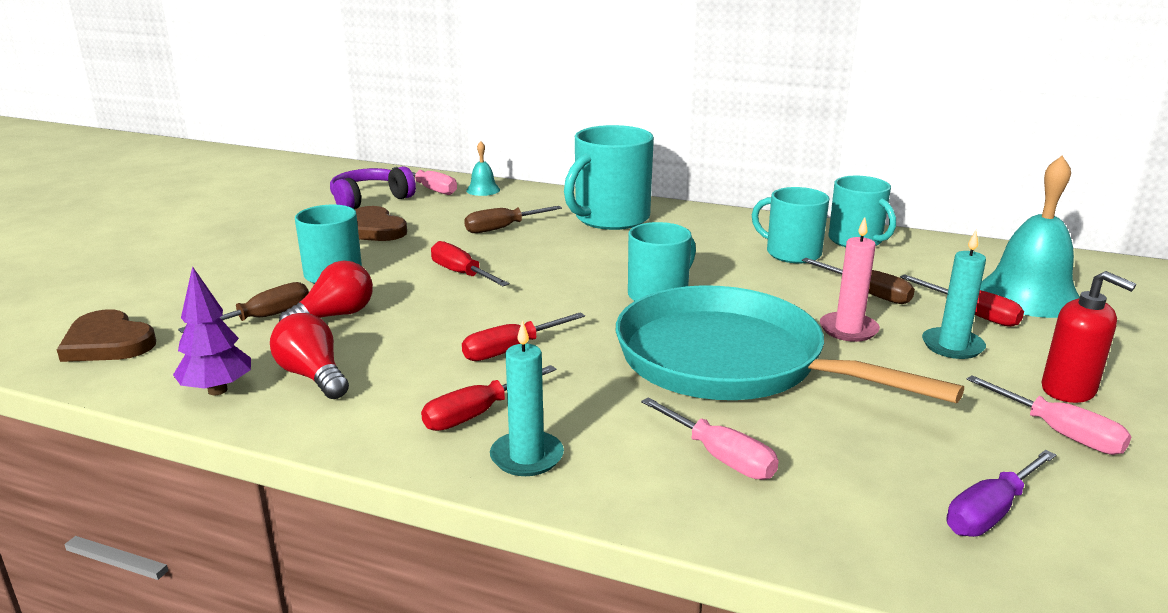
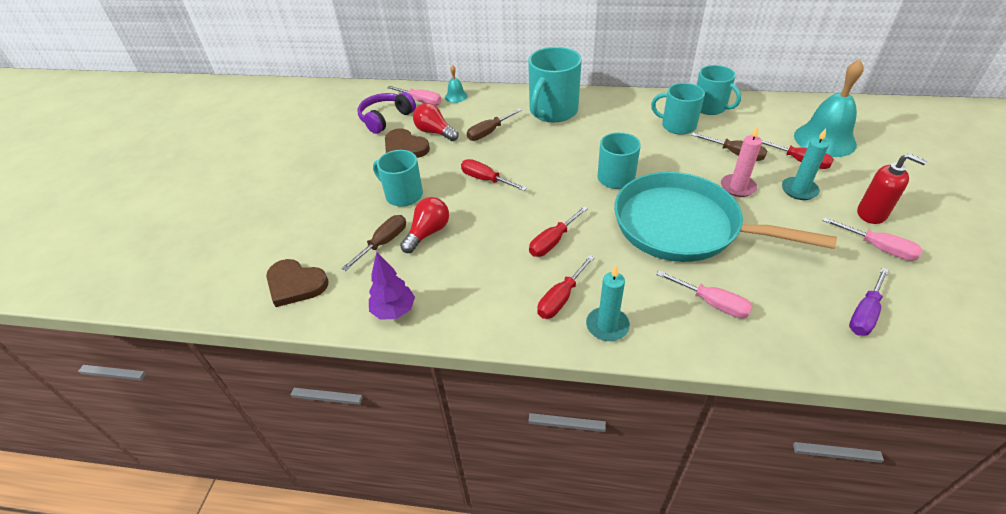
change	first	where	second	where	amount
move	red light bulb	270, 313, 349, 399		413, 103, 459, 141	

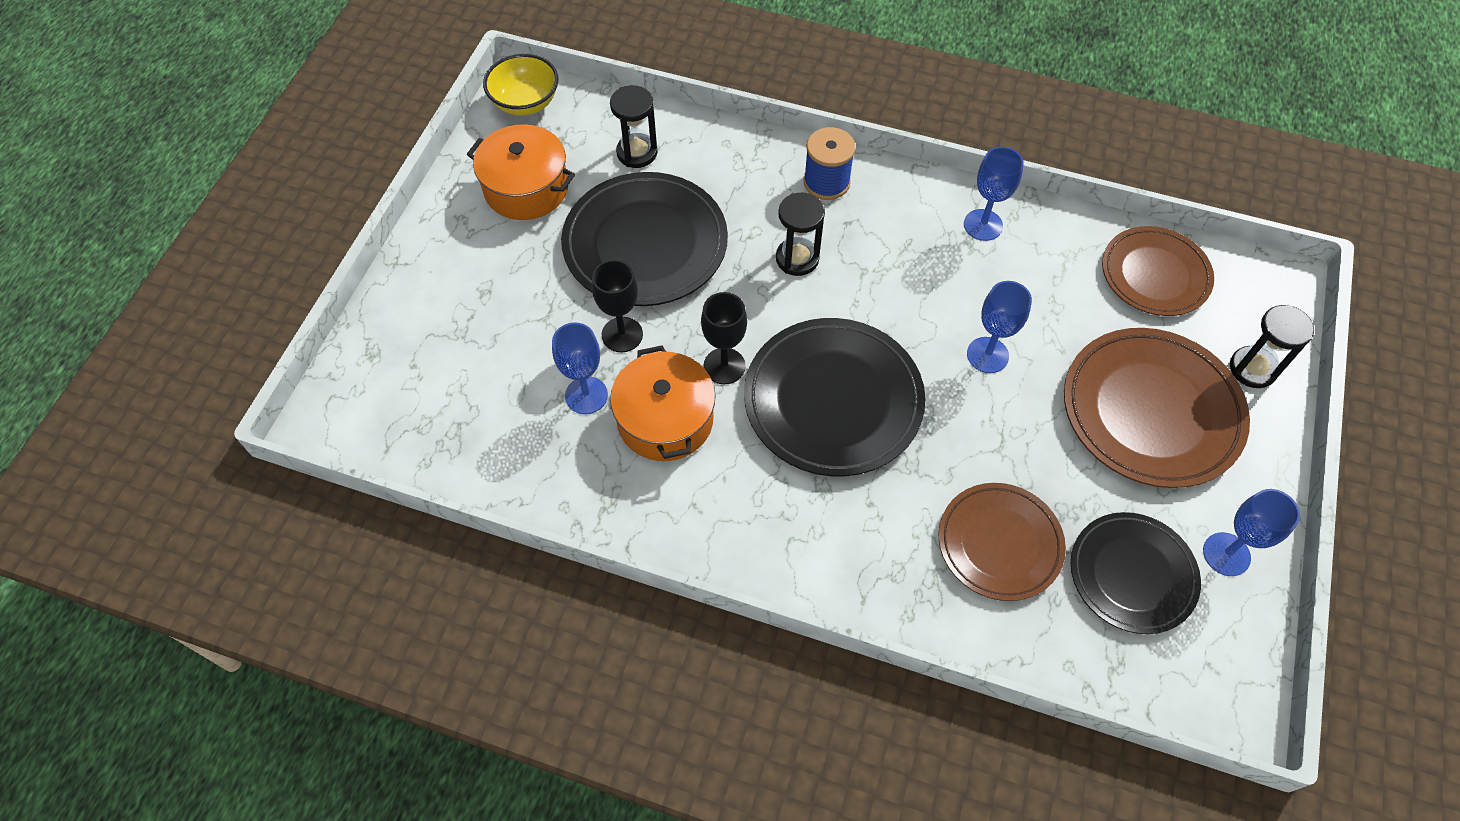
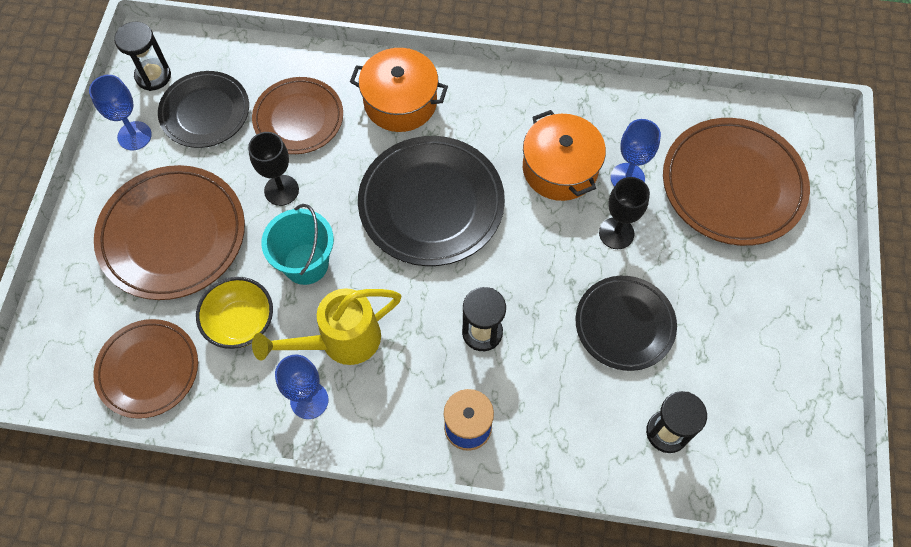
change	first	where	second	where	amount
insert			yellow watering can	252, 288, 401, 365	
insert			brown plate	663, 118, 810, 246	
move	orange pot	467, 124, 575, 220		350, 48, 448, 132	
move	yellow bowl	483, 54, 559, 116		196, 277, 273, 349	
move	black goblet	701, 292, 747, 384		248, 132, 299, 206	
move	black hourglass	1230, 305, 1314, 388		114, 22, 171, 91	
replace	blue goblet	967, 281, 1032, 373	turquoise bucket	261, 204, 334, 285	
resize	black plate	561, 172, 728, 306		576, 276, 677, 371	x0.65

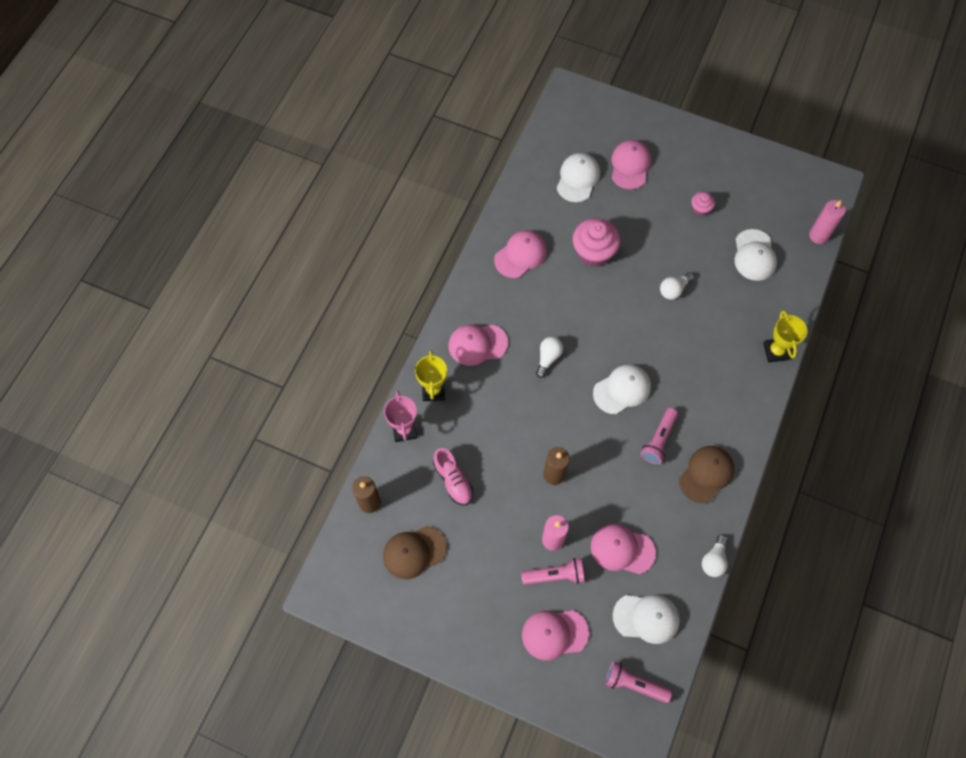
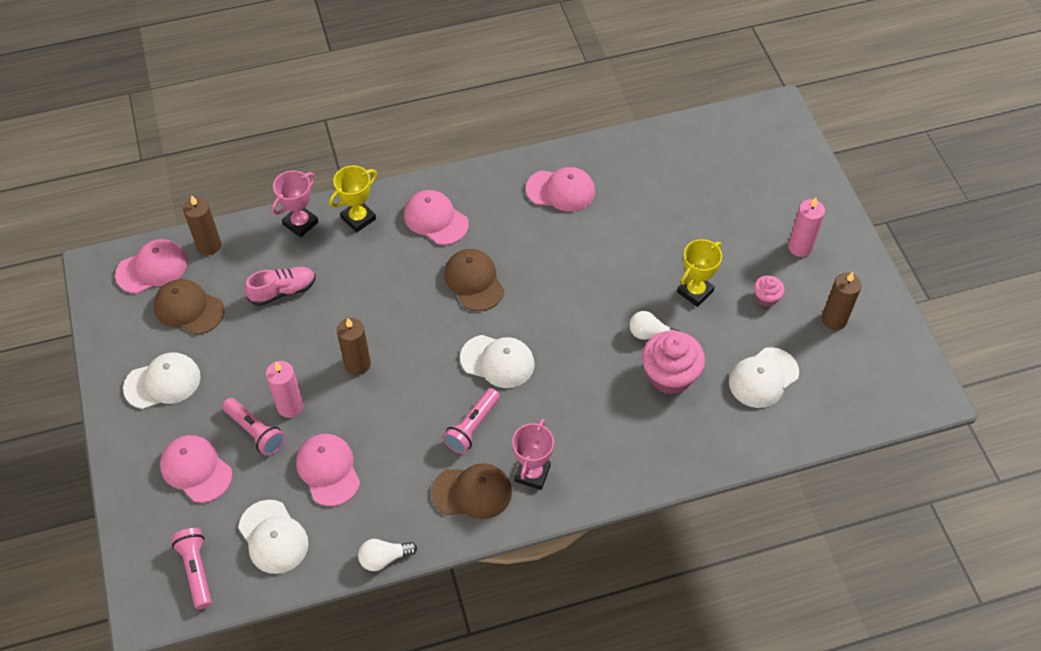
change	first	where	second	where	amount
insert			pink trophy	512, 419, 554, 490	
insert			brown candle	822, 272, 862, 330	
move	white cap	557, 153, 600, 202		123, 352, 201, 409	
move	pink cupcake	573, 218, 620, 267		642, 331, 705, 395	
move	pink cap	612, 140, 651, 189		115, 239, 187, 294	
move	yellow trophy	763, 310, 808, 362		677, 239, 722, 307	
move	pink candle	809, 200, 846, 244		788, 198, 825, 257	
replace	white light bulb	536, 337, 563, 378	brown cap	444, 249, 504, 311	
rotate	pink shoe	433, 448, 473, 506		245, 267, 316, 306	135 degrees counterclockwise
rotate	pink flashlight	641, 408, 678, 464		443, 388, 500, 454	45 degrees counterclockwise

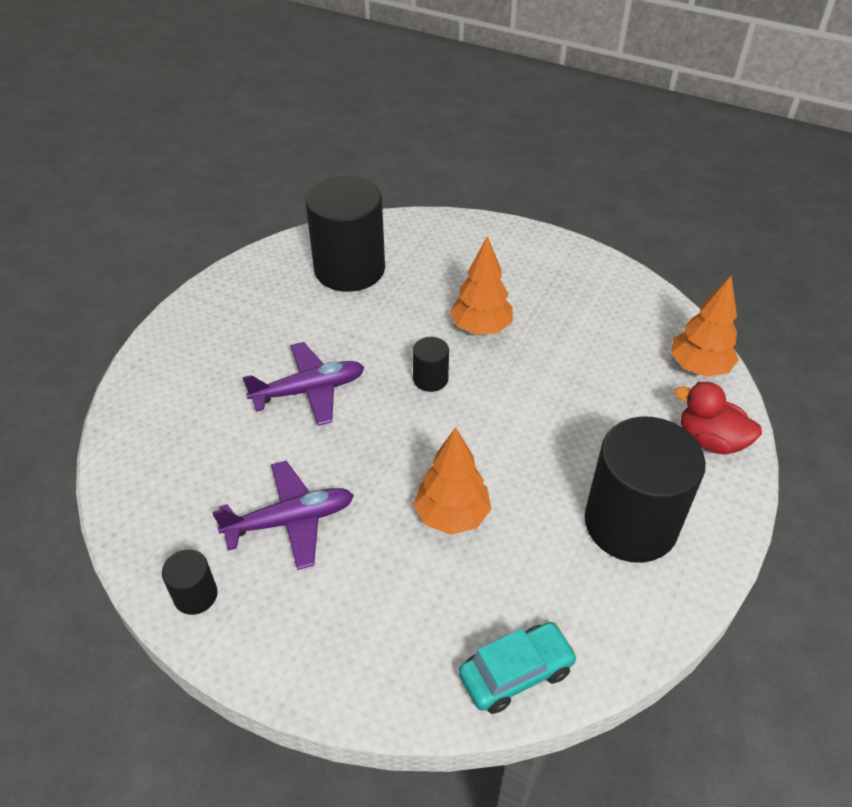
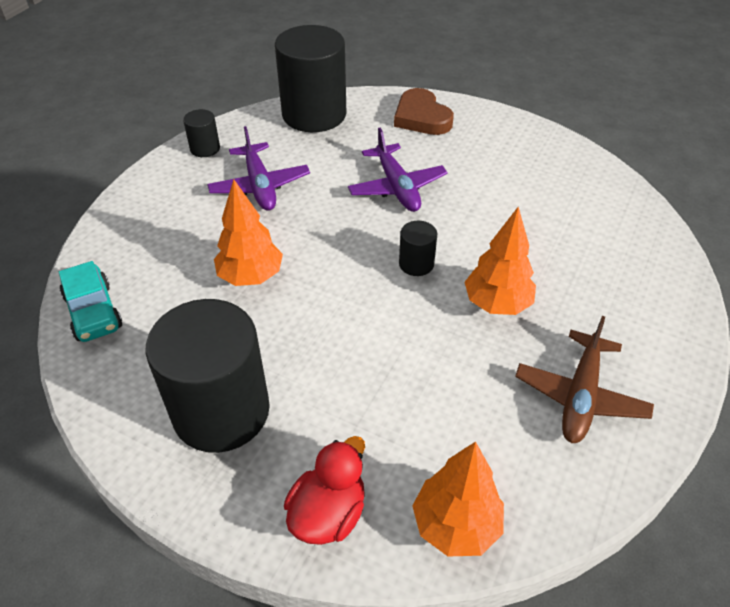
change	first	where	second	where	amount
insert			brown heart	394, 88, 454, 135	
insert			brown plane	515, 316, 654, 443	
move	black cylinder	306, 176, 385, 292		275, 25, 346, 132	

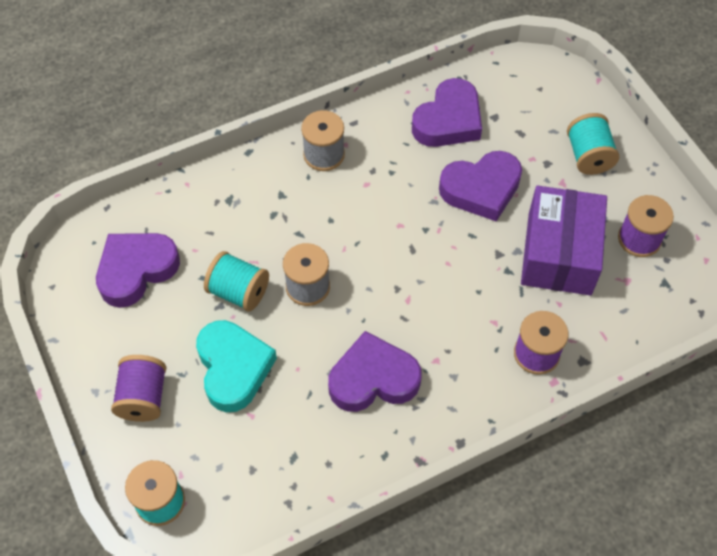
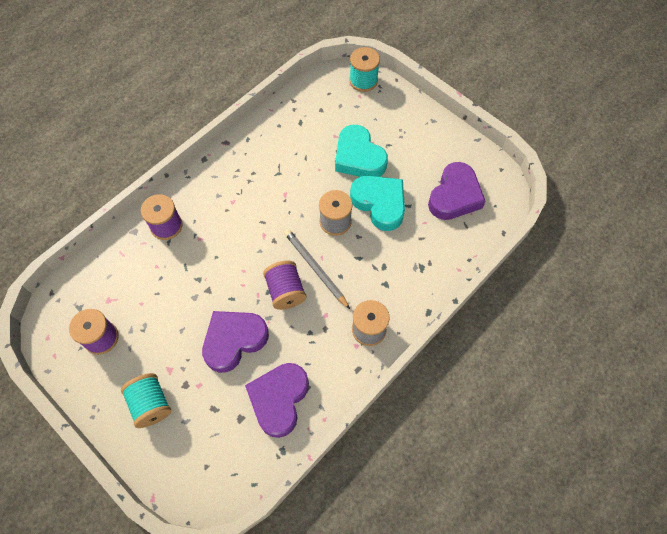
change	first	where	second	where	amount
delete	purple heart	328, 331, 422, 412			
delete	purple box	521, 186, 607, 295			
insert			grey pencil	284, 229, 350, 309	
move	purple spool	111, 355, 167, 422		263, 260, 306, 310	
replace	turquoise spool	204, 251, 269, 311	turquoise heart	350, 176, 405, 231	

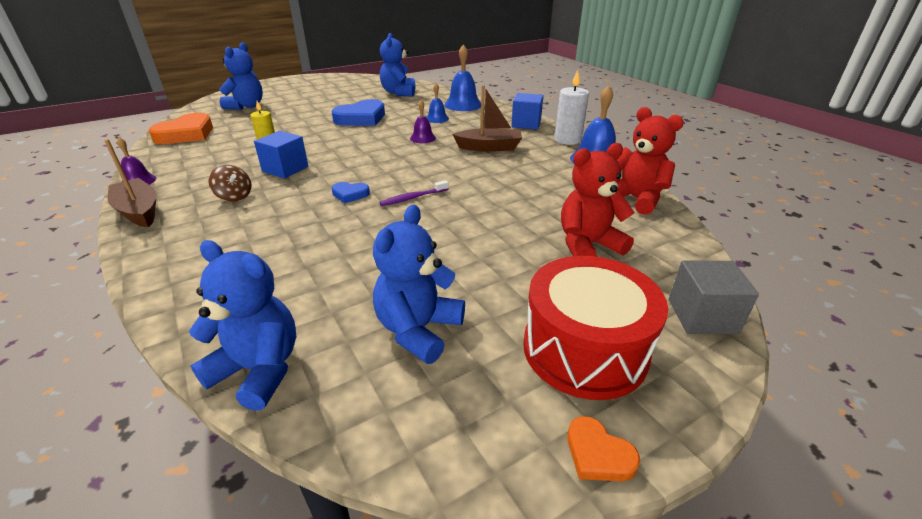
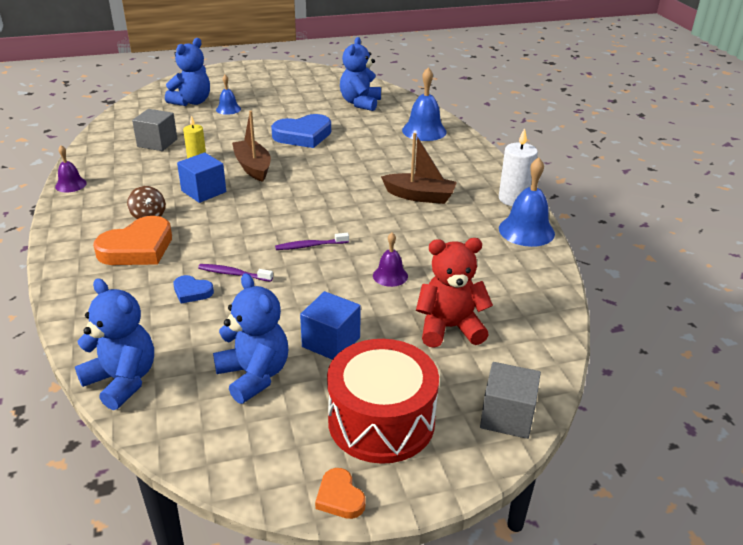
change	first	where	second	where	amount
delete	red teddy bear	616, 107, 684, 215			
insert			grey cube	132, 109, 177, 151	
insert			purple toothbrush	198, 264, 273, 282	
move	brown boat	104, 139, 157, 227		232, 110, 271, 182	
move	orange heart	149, 113, 213, 144		93, 216, 172, 265	
move	blue heart	332, 182, 370, 203		173, 275, 214, 304	
move	purple bell	410, 100, 436, 143		373, 232, 408, 287	
move	blue bell	426, 83, 449, 123		216, 75, 241, 115	
move	blue cube	511, 93, 544, 130		300, 291, 361, 360	
rotate	blue teddy bear	373, 205, 465, 364		213, 273, 288, 404	105 degrees clockwise

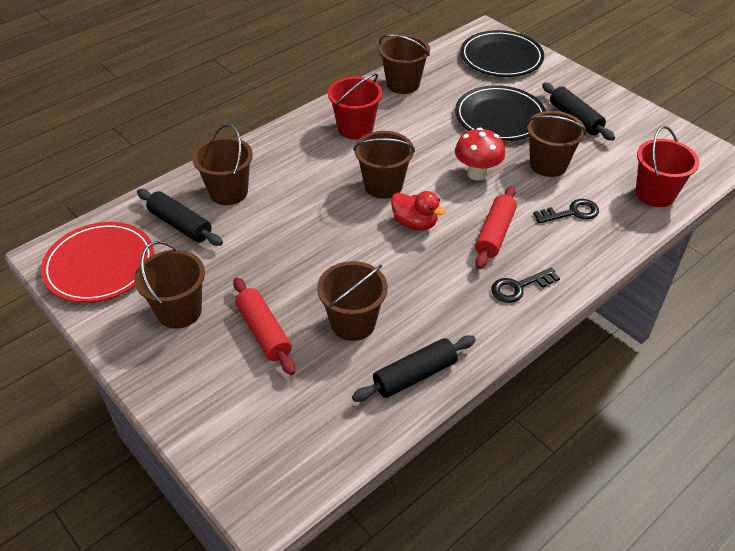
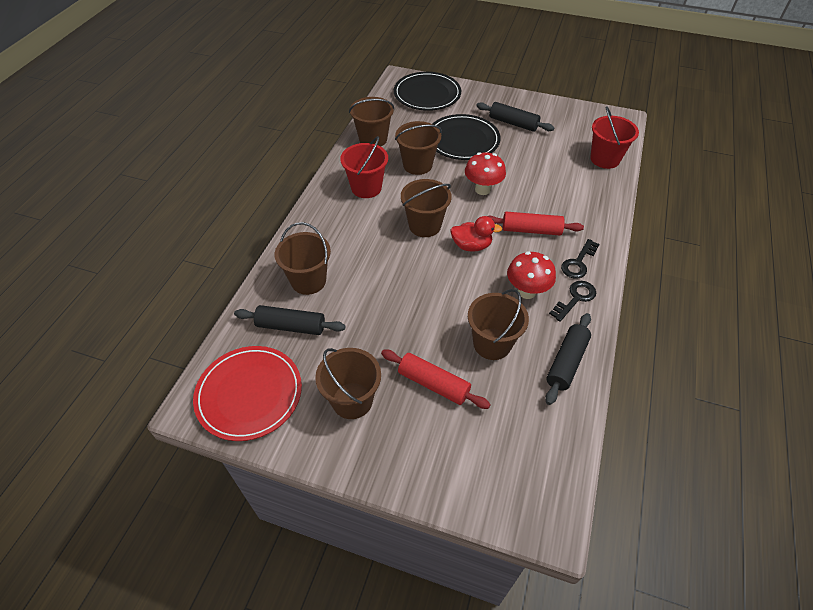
change	first	where	second	where	amount
insert			red mushroom	507, 251, 556, 299	
move	brown bucket	526, 111, 586, 177		395, 121, 442, 175	
move	black key	533, 199, 599, 223		549, 281, 596, 322	
rotate	red rolling pin	475, 186, 517, 269		488, 212, 584, 235	75 degrees counterclockwise

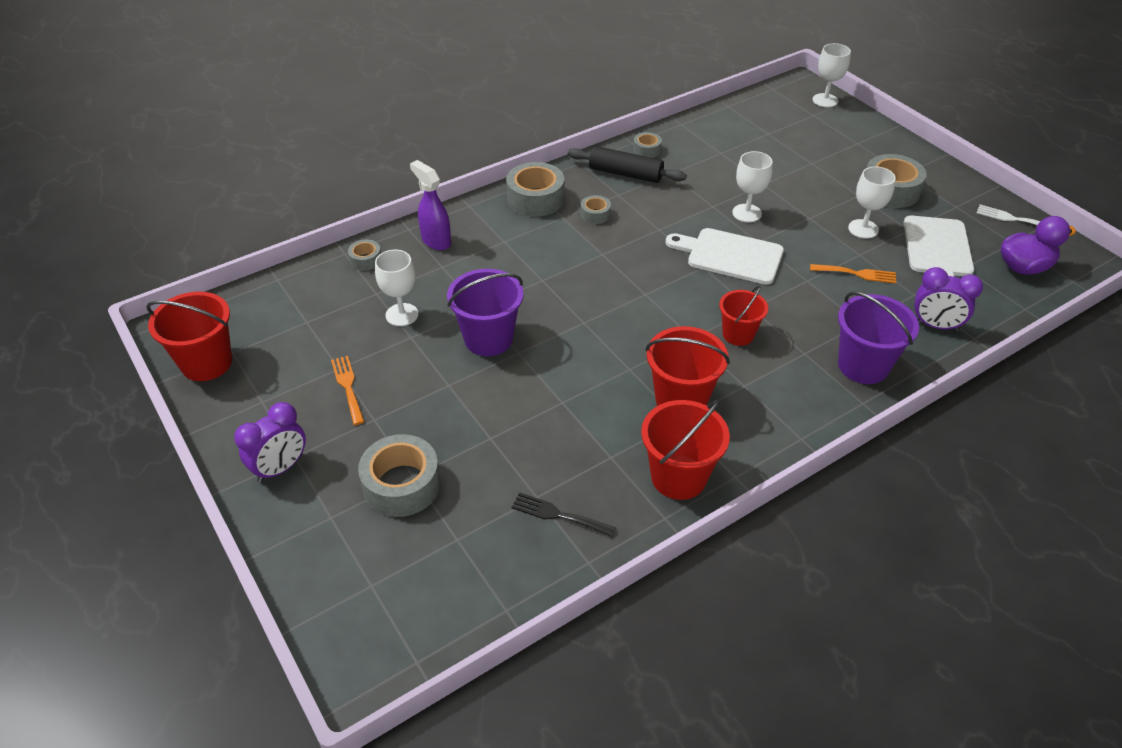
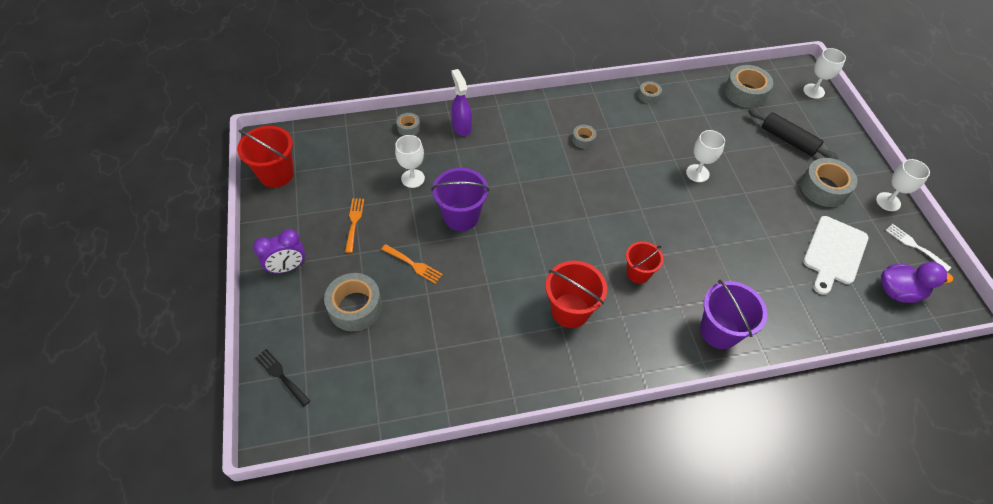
change	first	where	second	where	amount
delete	red bucket	641, 400, 730, 500			
delete	white cutting board	666, 228, 784, 285			
delete	purple clock	914, 267, 983, 331			
move	grey tape	506, 162, 564, 217		724, 65, 773, 108	
move	black fork	511, 492, 616, 537		255, 349, 310, 407	
move	black rolling pin	568, 146, 687, 183		748, 108, 838, 160	
move	orange fork	810, 264, 897, 283		381, 244, 443, 284	
move	white goblet	848, 167, 896, 239		876, 159, 930, 211	

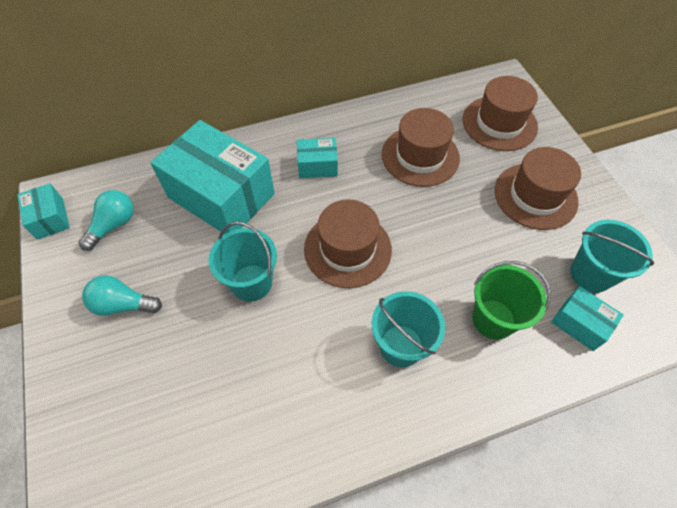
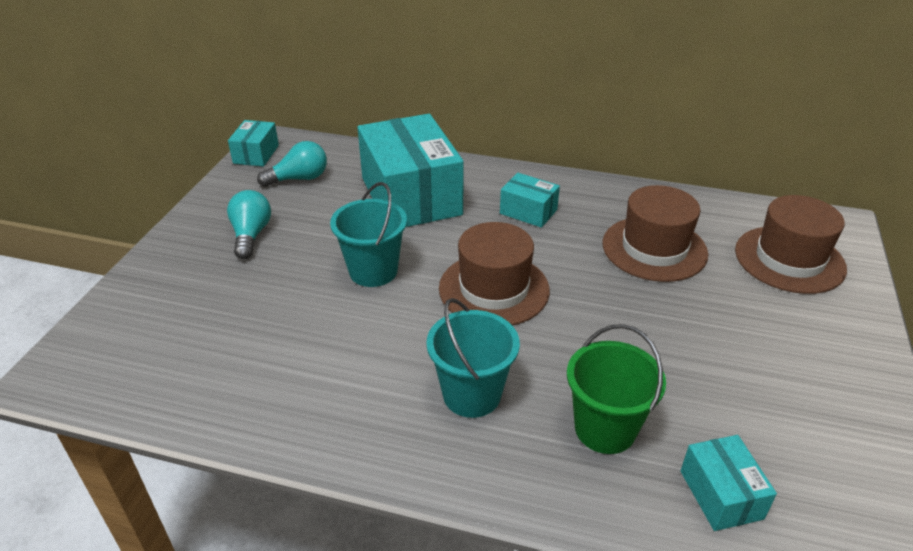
change	first	where	second	where	amount
delete	brown hat	495, 147, 581, 230			
delete	turquoise bucket	571, 220, 654, 293			
rotate	turquoise light bulb	82, 275, 162, 316		227, 190, 271, 259	45 degrees clockwise

